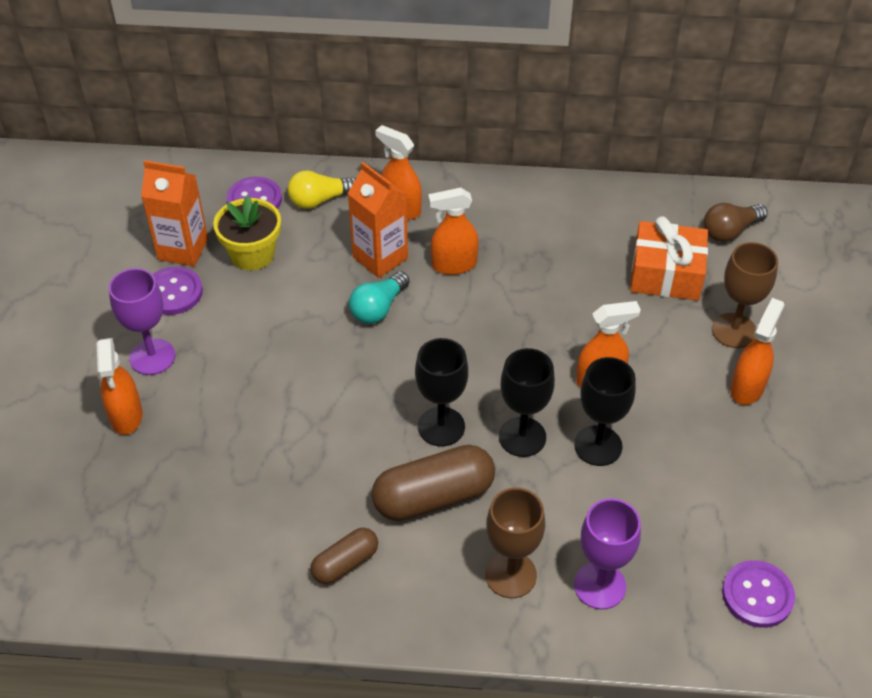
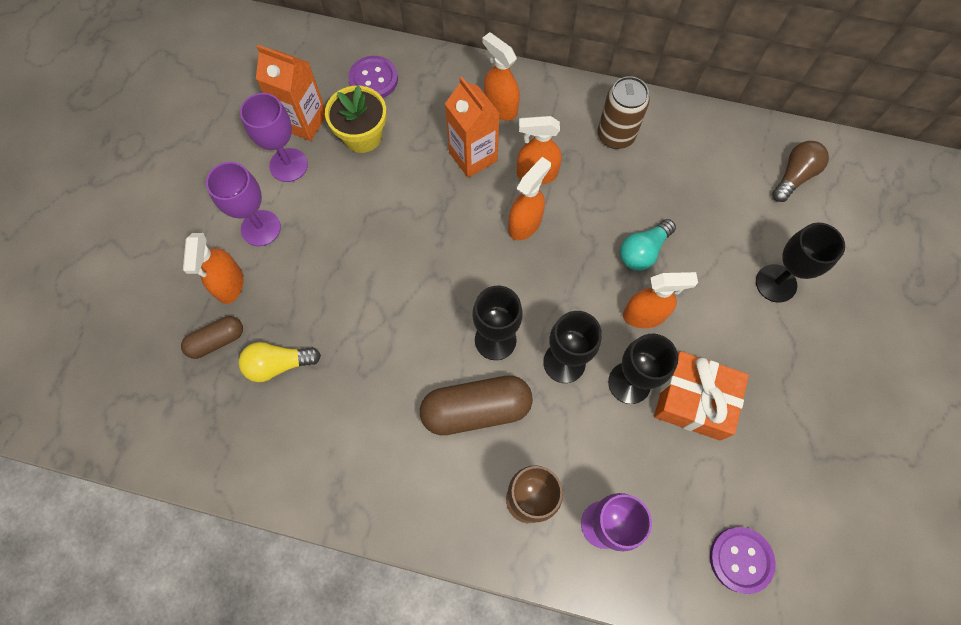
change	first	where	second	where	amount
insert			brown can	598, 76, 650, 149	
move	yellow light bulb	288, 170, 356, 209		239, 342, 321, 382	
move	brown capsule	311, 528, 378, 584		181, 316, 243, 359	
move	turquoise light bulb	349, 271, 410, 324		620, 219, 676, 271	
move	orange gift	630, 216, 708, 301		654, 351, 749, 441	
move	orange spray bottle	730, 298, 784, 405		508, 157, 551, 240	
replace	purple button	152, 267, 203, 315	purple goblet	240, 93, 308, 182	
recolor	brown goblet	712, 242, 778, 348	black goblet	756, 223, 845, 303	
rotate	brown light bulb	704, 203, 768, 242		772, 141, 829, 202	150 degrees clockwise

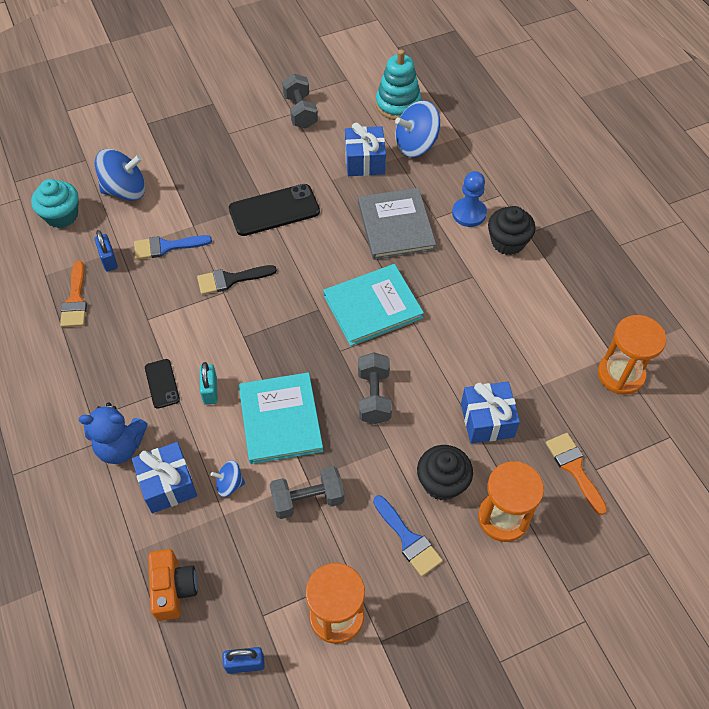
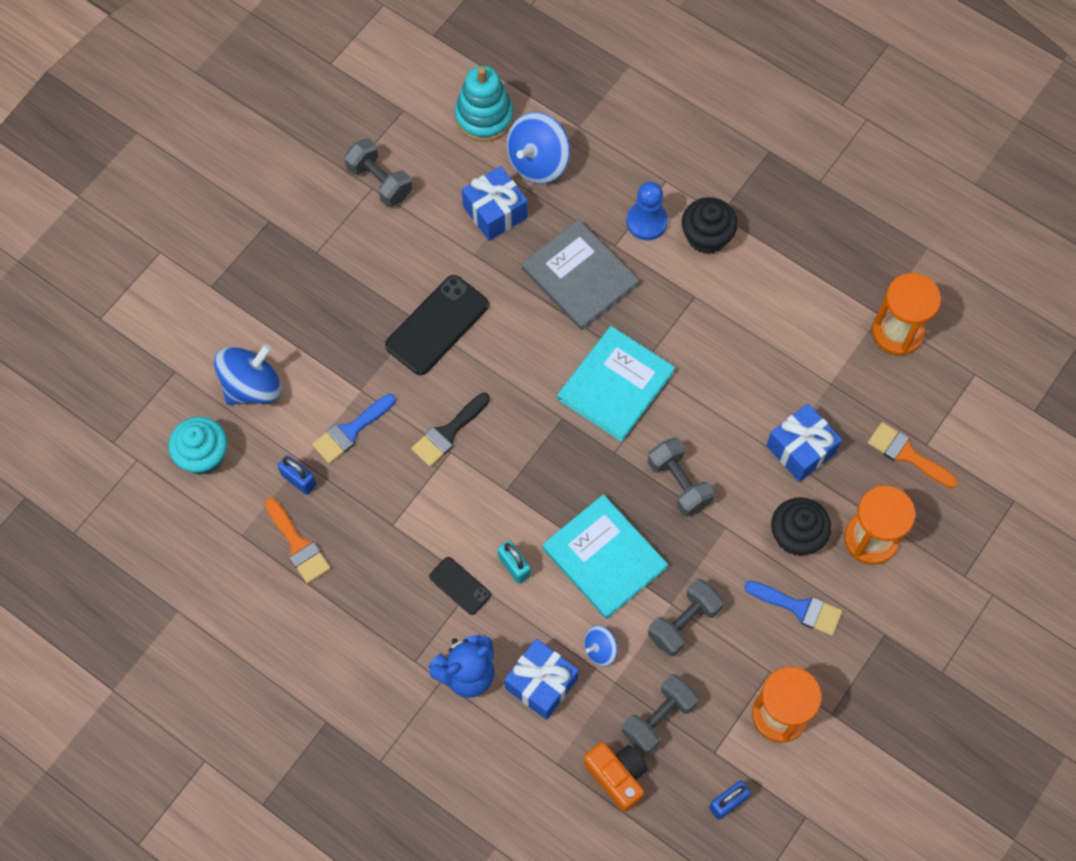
change	first	where	second	where	amount
insert			grey dumbbell	622, 674, 699, 754	

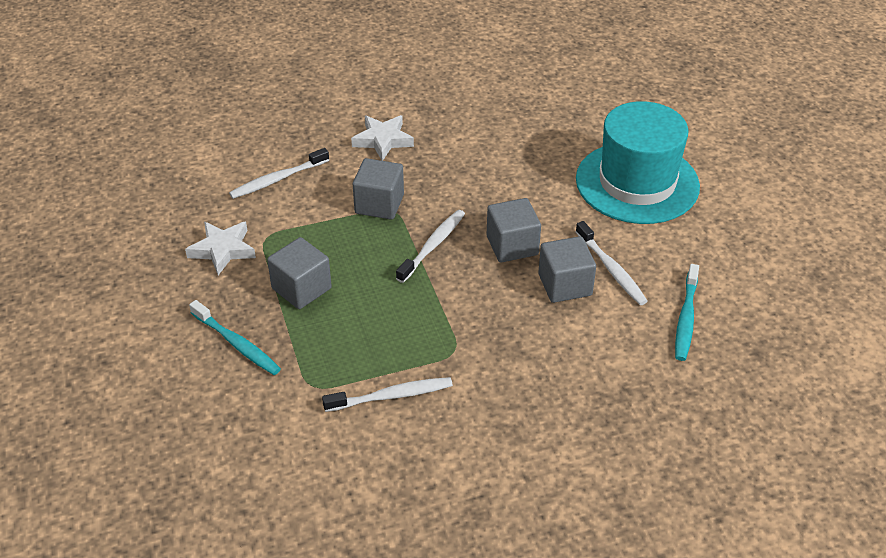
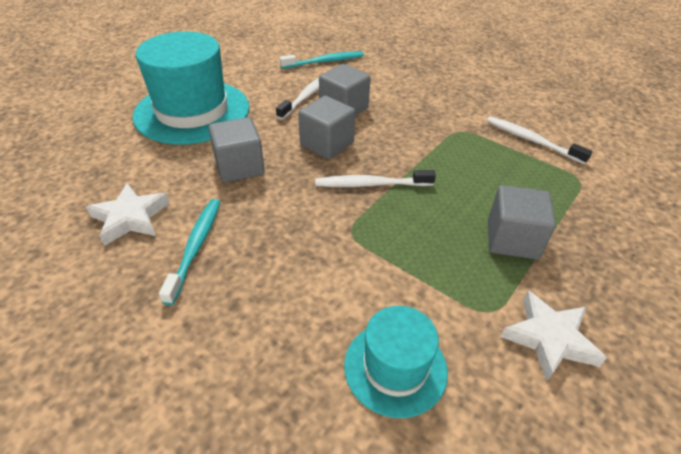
change	first	where	second	where	amount
move	turquoise toothbrush	189, 300, 281, 375		159, 199, 220, 305	
move	white star	351, 115, 414, 161		86, 183, 170, 246	
move	grey cube	353, 158, 404, 220		208, 117, 265, 182	
replace	white toothbrush	229, 148, 329, 199	turquoise hat	344, 306, 448, 418	

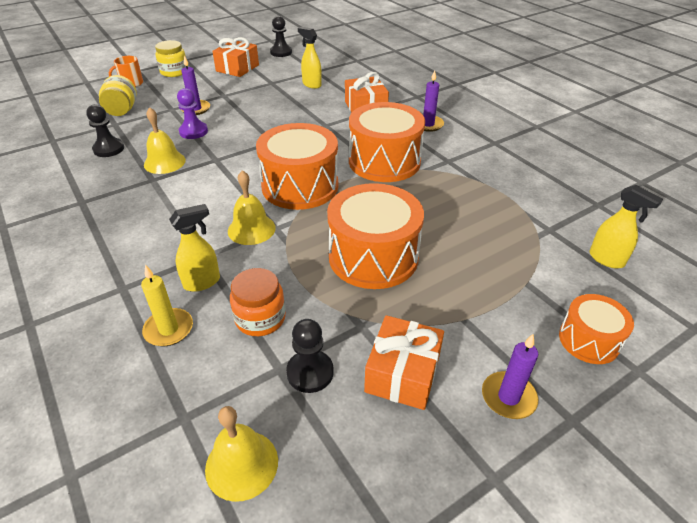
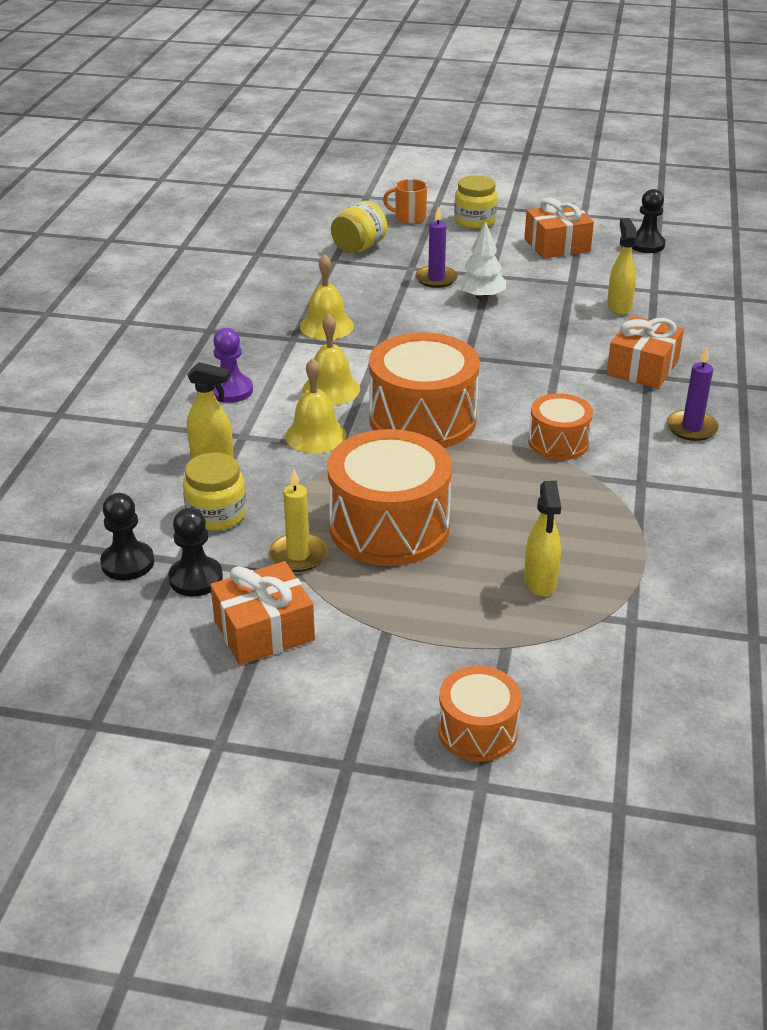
change	first	where	second	where	amount
delete	purple candle	482, 334, 538, 419			
insert			white tree	457, 221, 506, 300	
move	black pawn	86, 104, 124, 157		100, 493, 154, 580	
move	yellow candle	141, 265, 193, 346		269, 470, 328, 572	
move	purple pawn	177, 88, 208, 139		213, 328, 253, 403	
move	yellow bell	205, 406, 278, 502		302, 314, 360, 405	
move	yellow spray bottle	589, 185, 663, 268		524, 481, 561, 596	
recolor	orange jar	230, 268, 286, 336	yellow jar	183, 453, 246, 531	
resize	orange drum	349, 102, 425, 182		528, 393, 593, 460	x0.55

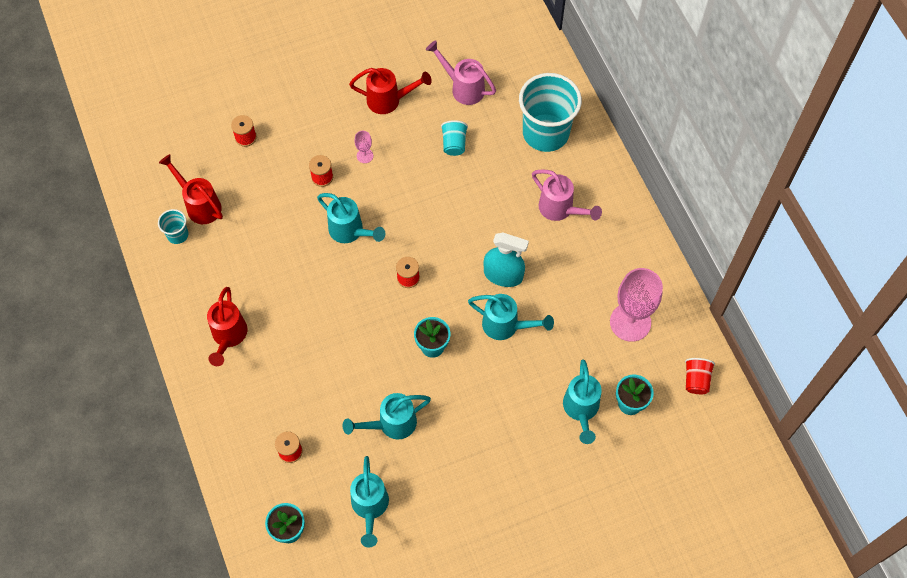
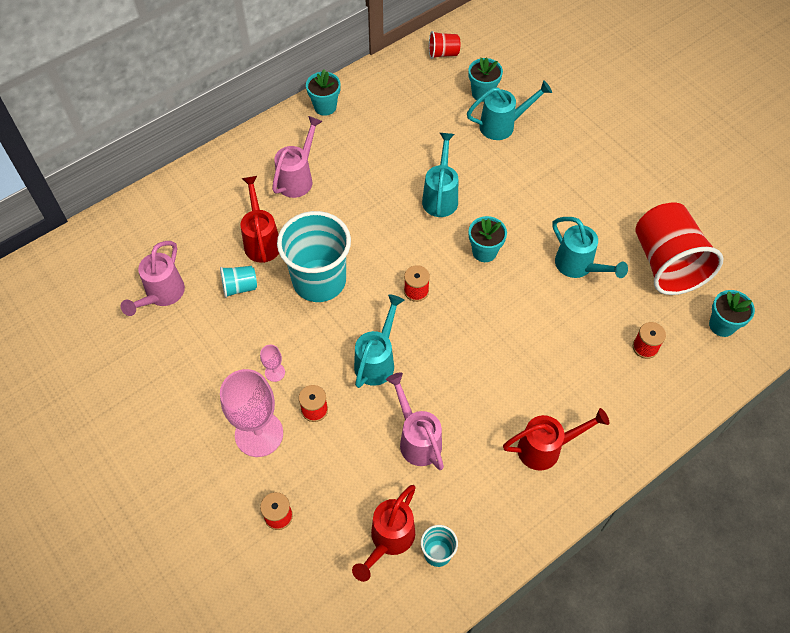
change	first	where	second	where	amount
delete	turquoise spray bottle	484, 233, 529, 287			
insert			turquoise flower pot	306, 69, 340, 116	
insert			pink watering can	386, 372, 444, 470	
move	red watering can	349, 68, 432, 114		241, 176, 279, 263	
move	turquoise cup	519, 73, 582, 152		277, 211, 351, 302	
move	pink goblet	610, 268, 663, 342		220, 369, 283, 457	
replace	turquoise watering can	350, 456, 389, 548	red cup	635, 203, 723, 295	

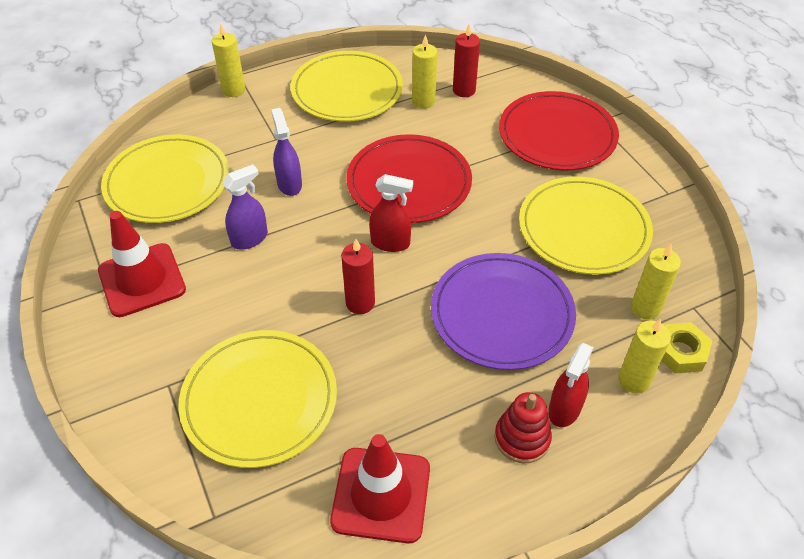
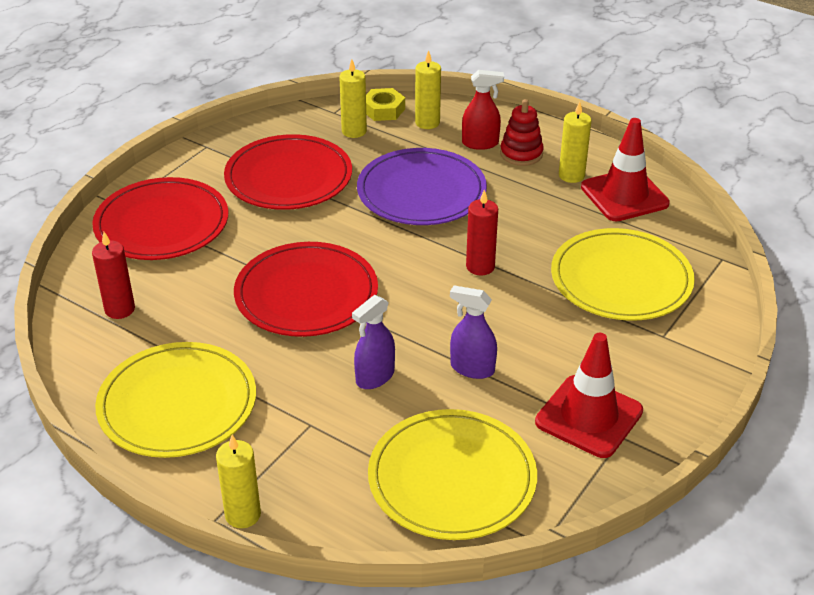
change	first	where	second	where	amount
delete	red spray bottle	369, 174, 413, 252			
move	yellow candle	412, 34, 437, 109		559, 101, 591, 183	
recolor	yellow plate	519, 176, 653, 275	red plate	224, 134, 352, 210	

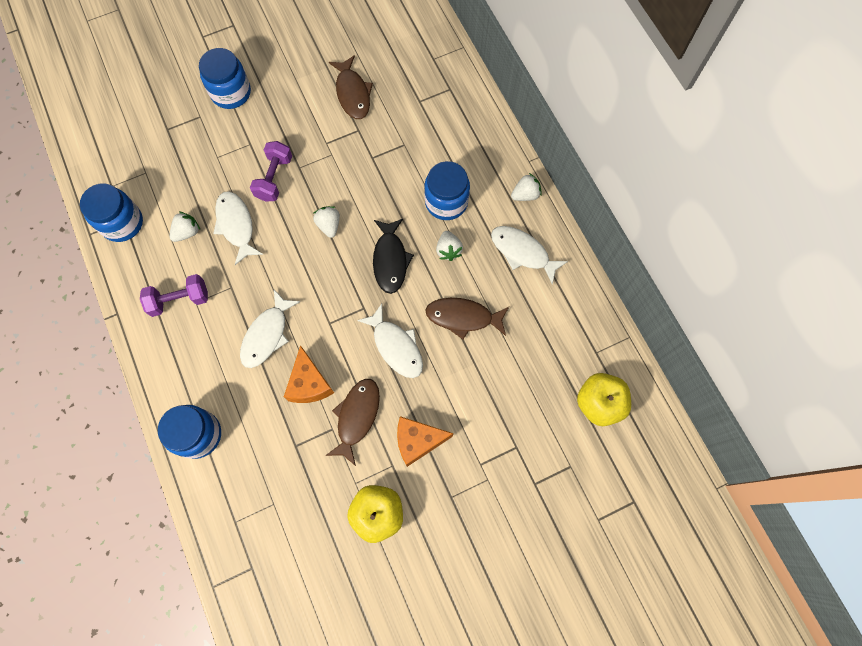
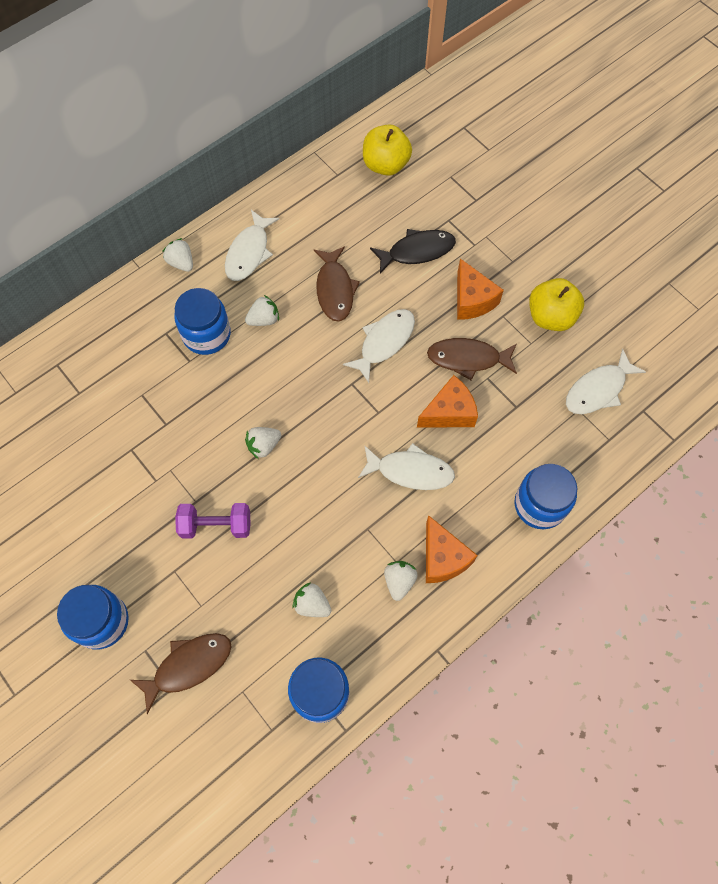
change	first	where	second	where	amount
insert			orange cheese	426, 515, 478, 583	
move	white fish	213, 191, 263, 265		566, 349, 646, 414	
move	brown fish	329, 55, 373, 119		130, 633, 232, 714	
move	black fish	373, 219, 414, 294		370, 229, 456, 274	
replace	purple dumbbell	140, 274, 208, 317	white strawberry	384, 561, 418, 601	

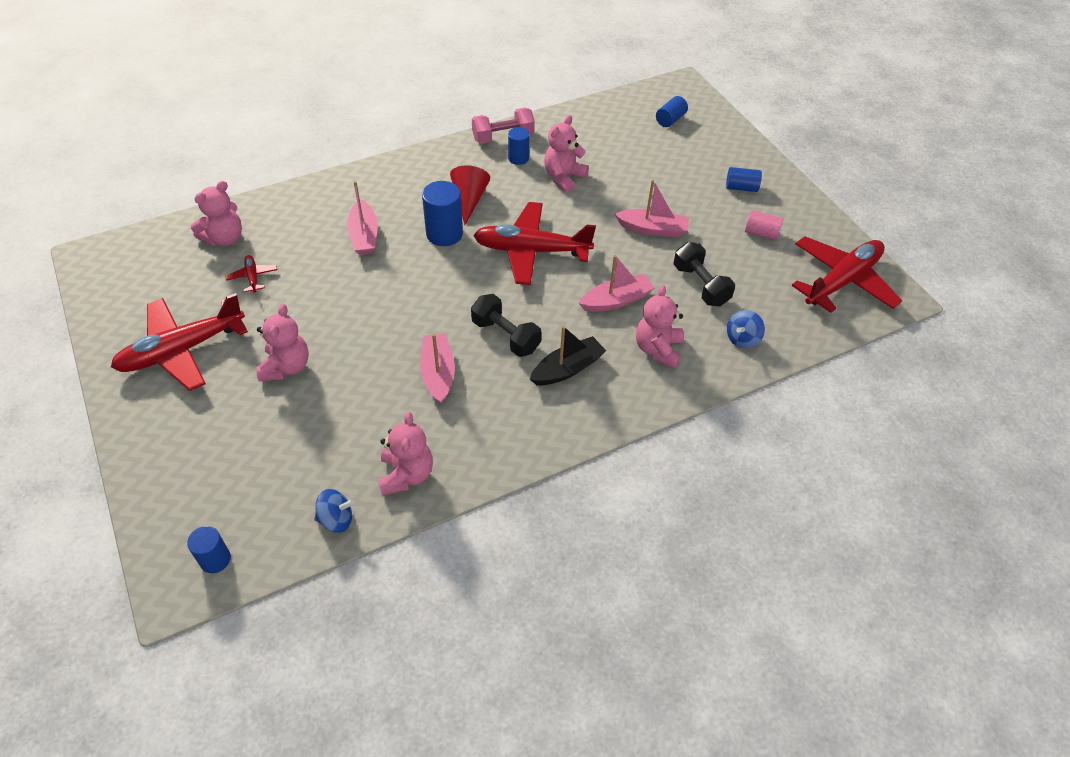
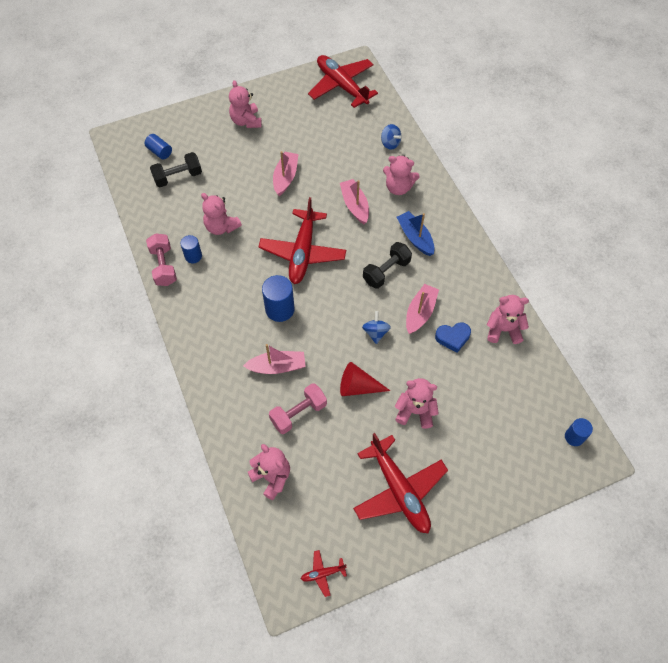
change	first	where	second	where	amount
delete	pink cylinder	745, 210, 783, 240			
insert			pink dumbbell	269, 383, 327, 434	
insert			blue heart	435, 322, 471, 353	
move	red plane	225, 255, 277, 293		301, 550, 347, 597	
move	blue spinning top	314, 489, 355, 533		362, 311, 391, 344	
move	red cone	450, 165, 490, 225		340, 362, 390, 396	
move	black dumbbell	674, 242, 735, 306		150, 152, 202, 187	
replace	blue cylinder	726, 167, 762, 192	pink teddy bear	229, 80, 262, 128	
recolor	black boat	530, 326, 606, 385	blue boat	397, 211, 435, 256	
rotate	pink boat	420, 334, 455, 404		406, 284, 439, 334	120 degrees clockwise

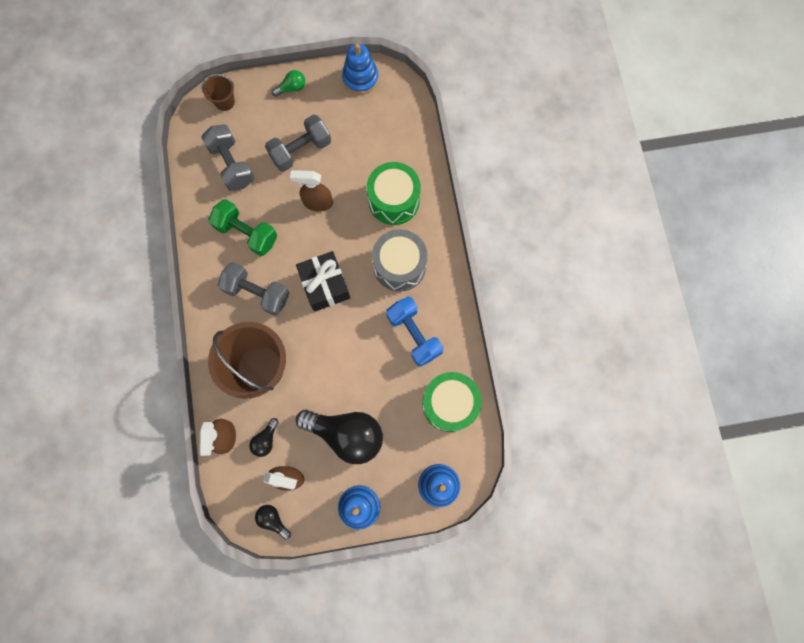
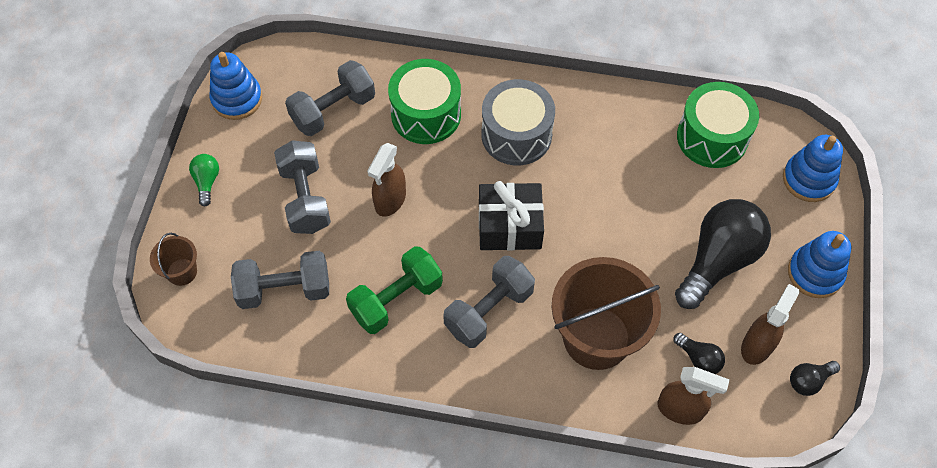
change	first	where	second	where	amount
delete	blue dumbbell	386, 296, 443, 367			
insert			grey dumbbell	285, 60, 375, 136	

